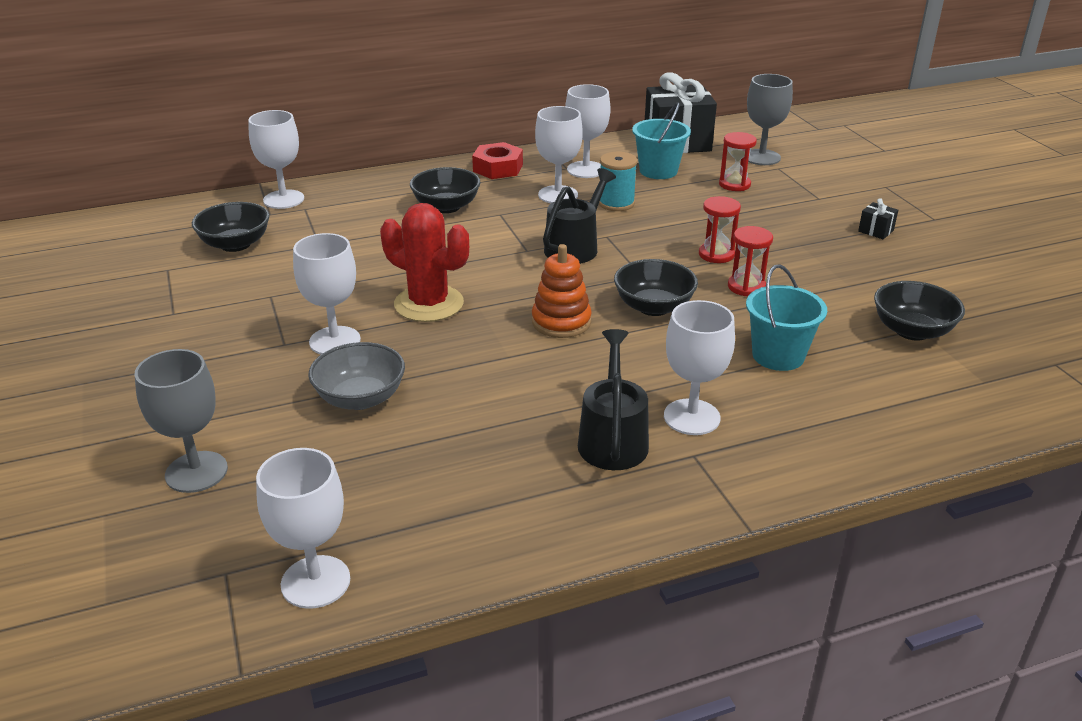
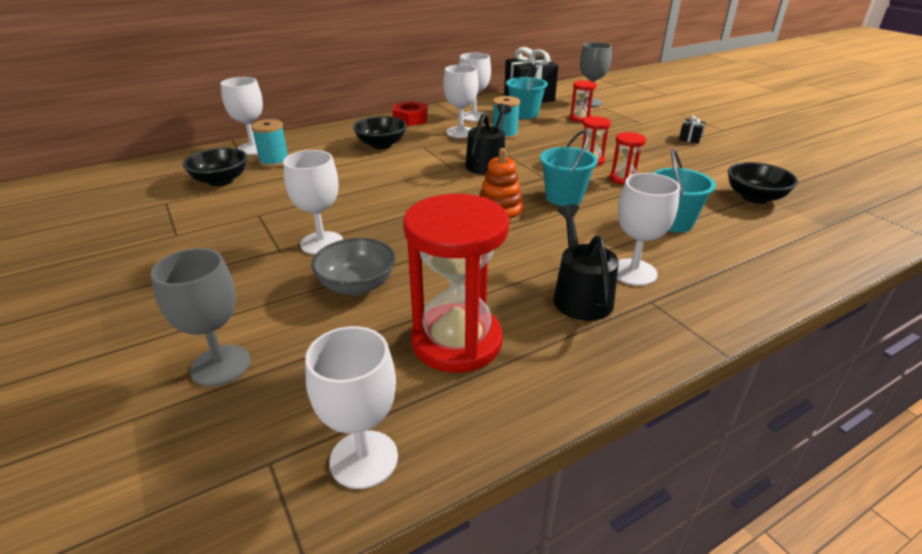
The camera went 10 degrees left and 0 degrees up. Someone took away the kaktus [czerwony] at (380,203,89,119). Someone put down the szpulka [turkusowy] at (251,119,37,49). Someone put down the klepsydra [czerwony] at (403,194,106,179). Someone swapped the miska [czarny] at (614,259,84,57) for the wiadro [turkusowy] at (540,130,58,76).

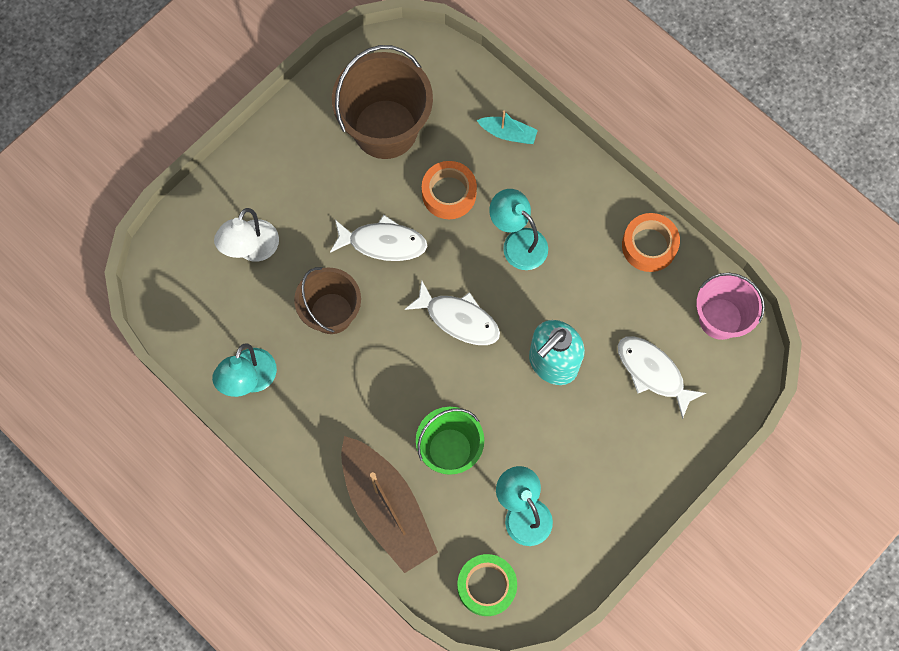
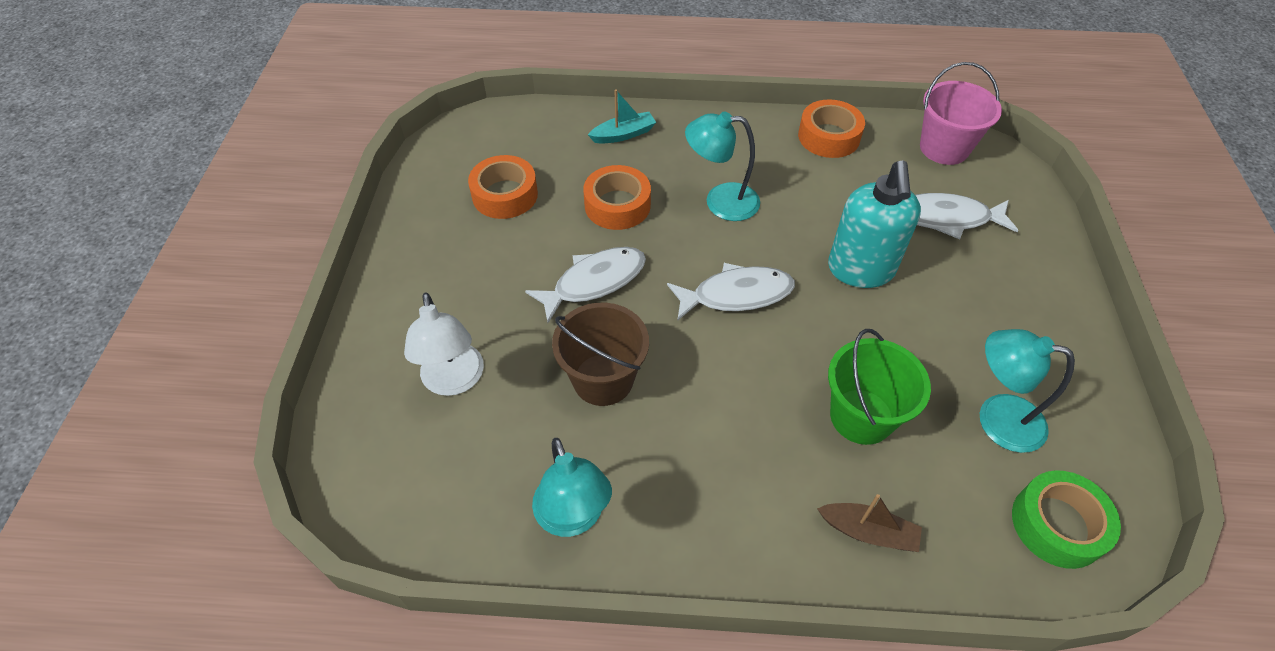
The camera went 40 degrees left and 20 degrees down. Someone swapped the wiadro [brązowy] at (332,45,101,114) for the taśma klejąca [pomarańczowy] at (468,155,70,64). Someone scaled the łódka [brązowy] at (341,436,97,137) by 0.45.

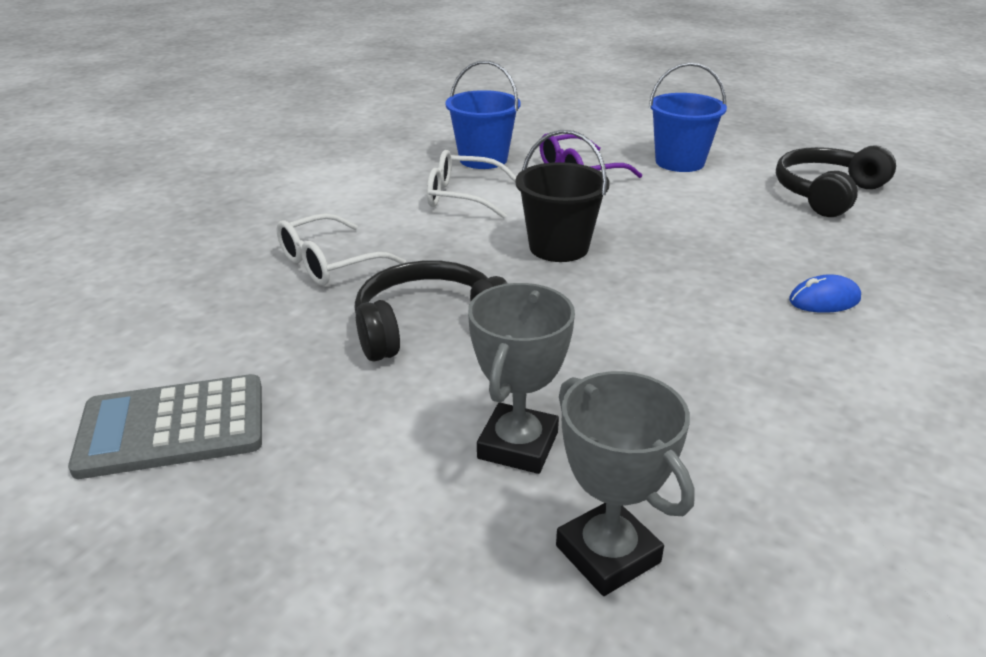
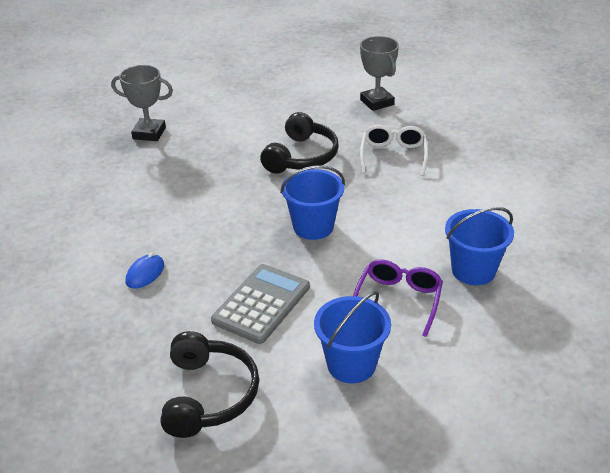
The camera went 135 degrees right and 5 degrees up. Someone took away the okulary [biały] at (427,150,89,69). Someone carried the kalkulator [szary] from (68,374,194,105) to (211,264,99,80). Someone carried the puchar [szary] from (468,283,107,191) to (360,36,39,75). Someone repainted the wiadro [czarny] at (515,130,95,132), which became the wiadro [niebieski] at (280,165,65,75).

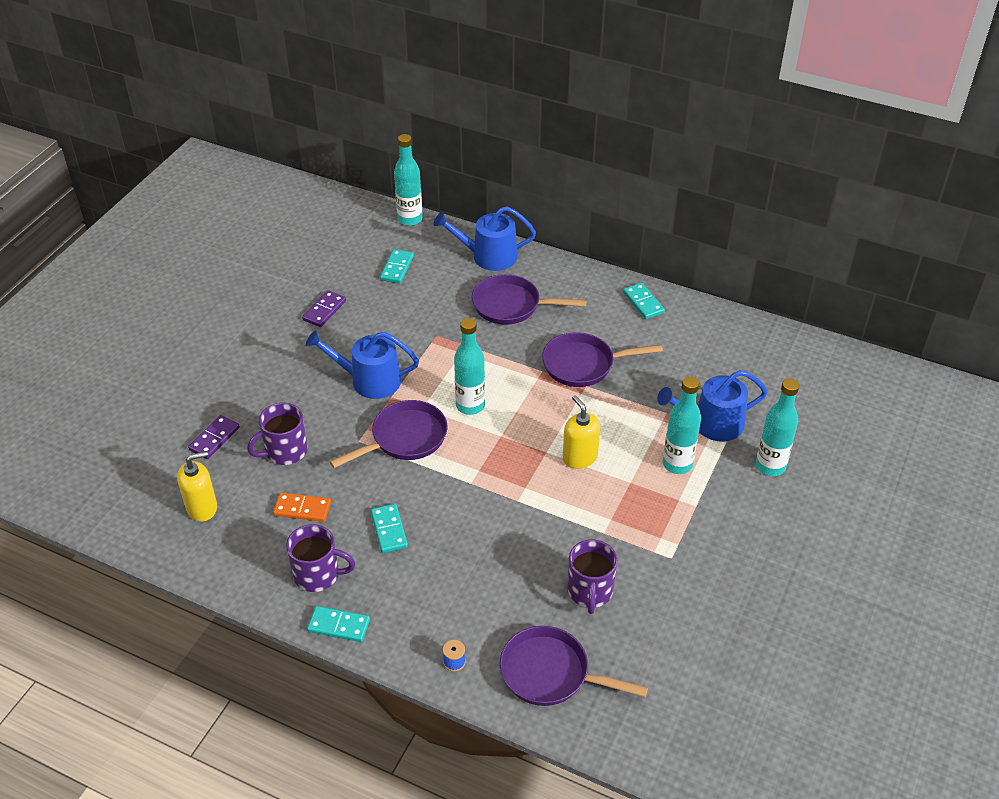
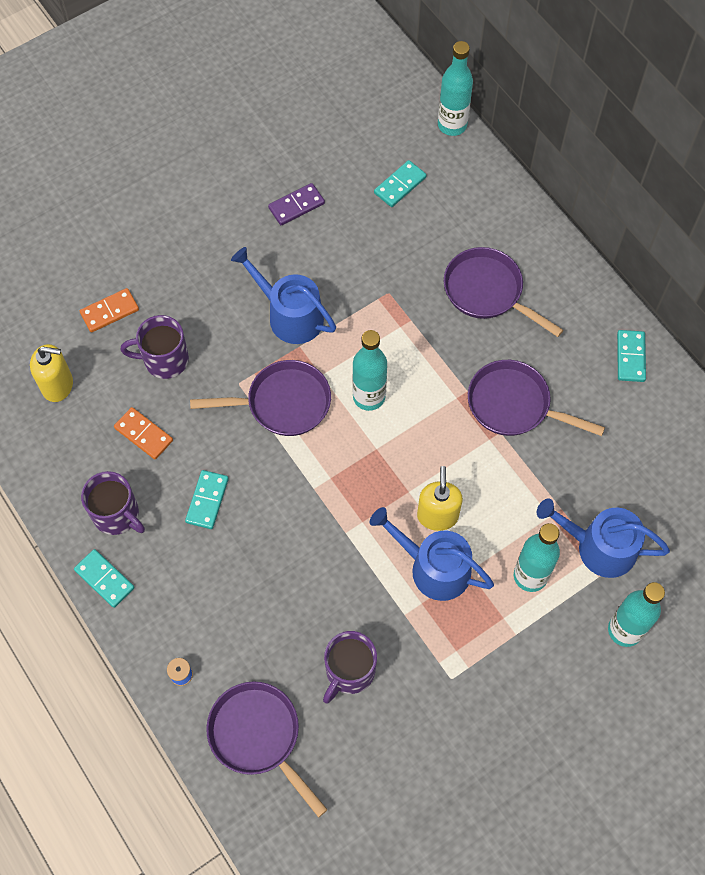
The camera went 30 degrees right and 20 degrees up. Someone carried the konewka [niebieski] from (433,206,103,65) to (370,507,124,94). Someone repainted the kostka domina [fioletowy] at (188,415,52,44), which became the kostka domina [pomarańczowy] at (80,288,59,45).

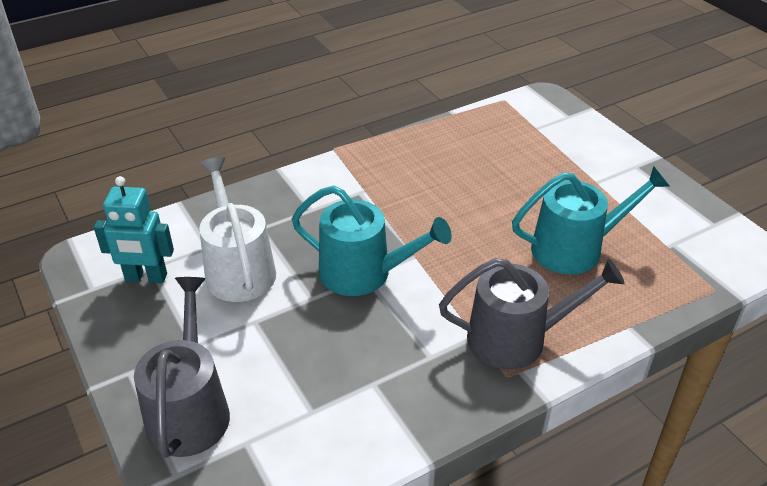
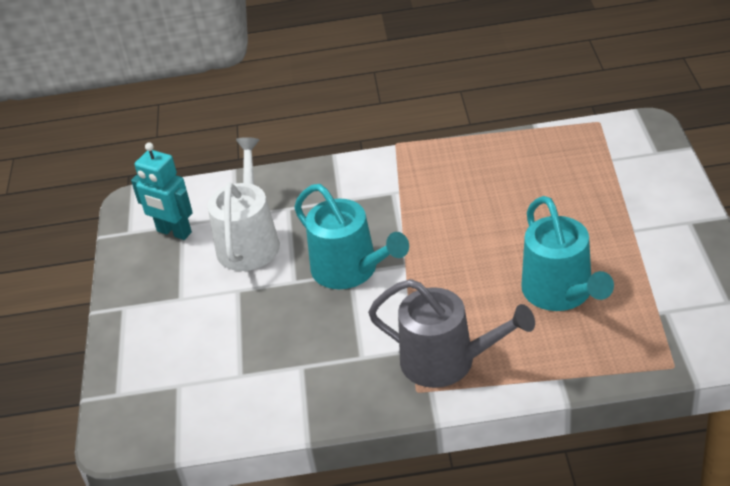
The camera went 30 degrees right and 0 degrees up. Someone took away the konewka [szary] at (134,277,96,181). Someone rotated the konewka [turkusowy] at (512,166,158,109) by 60 degrees clockwise.

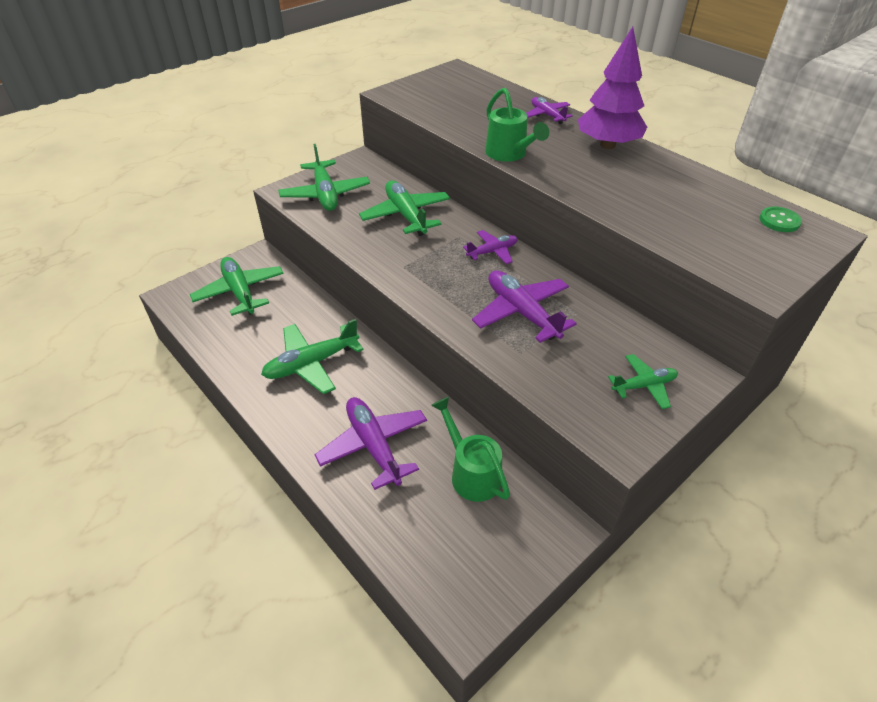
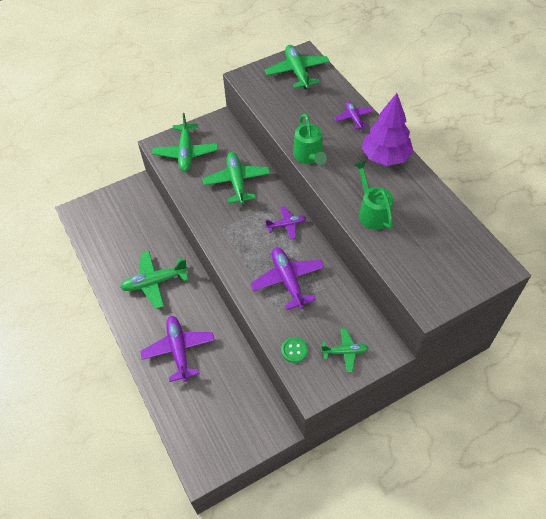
The camera went 15 degrees right and 10 degrees up. Someone carried the samolot [zielony] from (190,257,94,59) to (265,45,65,44). Someone carried the konewka [zielony] from (431,397,79,105) to (354,161,39,69). Someone carried the guzik [zielony] from (759,206,43,26) to (281,337,27,26).

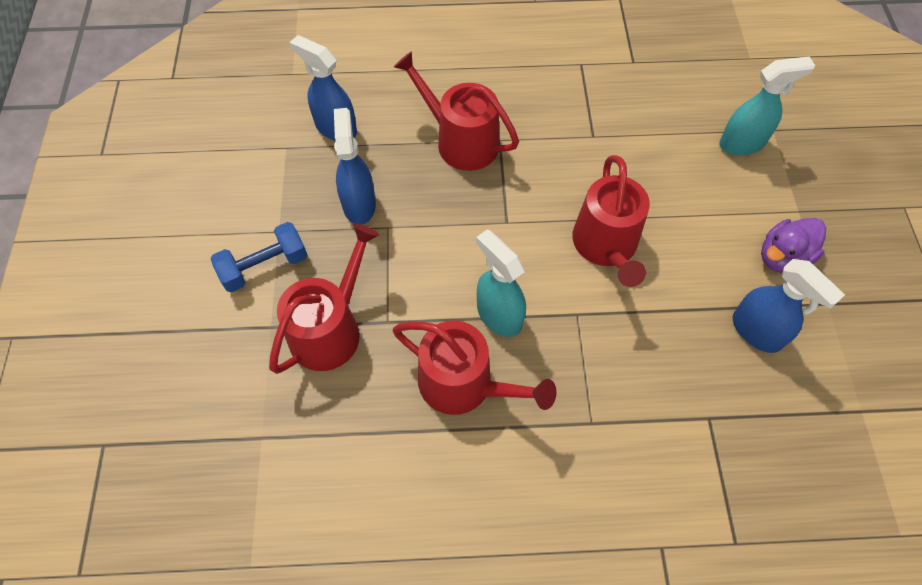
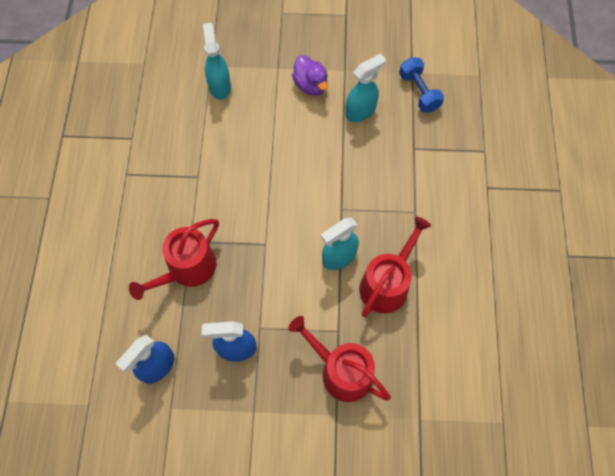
The camera went 85 degrees left and 5 degrees up. Someone took away the konewka [czerwony] at (572,155,78,132). Someone carried the hantel [niebieski] from (211,222,96,70) to (399,57,45,55). Someone repainted the spryskiwacz [niebieski] at (733,259,112,94), which became the spryskiwacz [turkusowy] at (345,53,41,69).

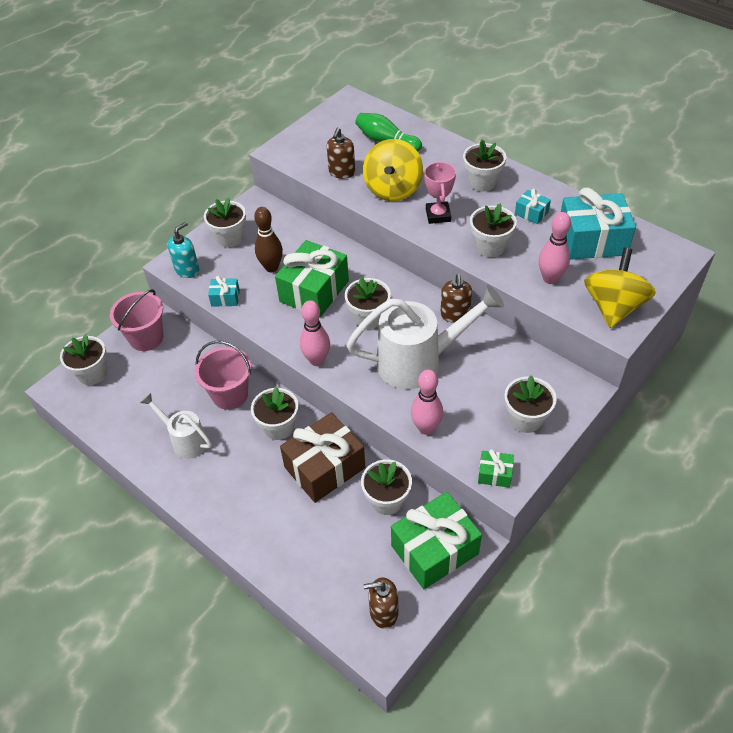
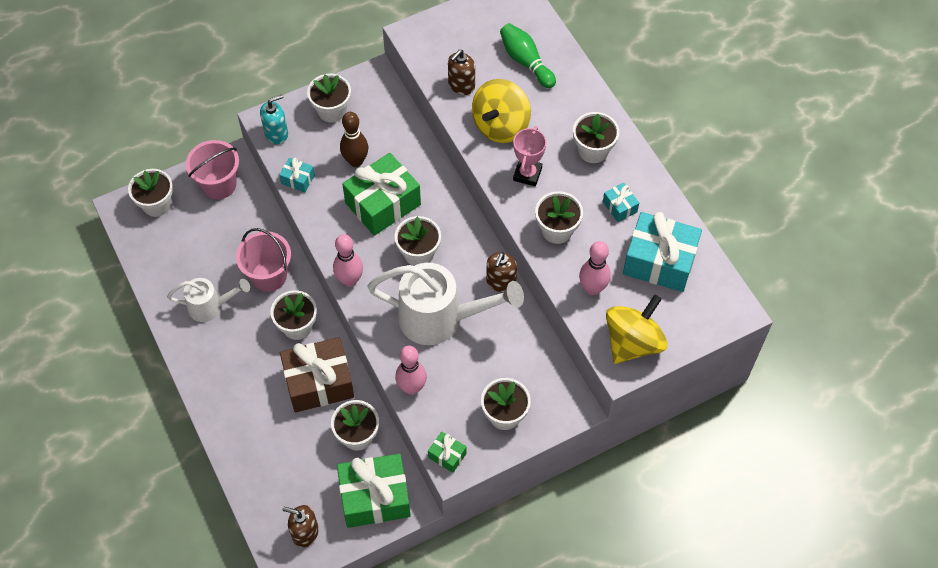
The camera went 20 degrees right and 10 degrees up. Someone rotated the konewka [biały] at (140,393,72,66) by 120 degrees clockwise.

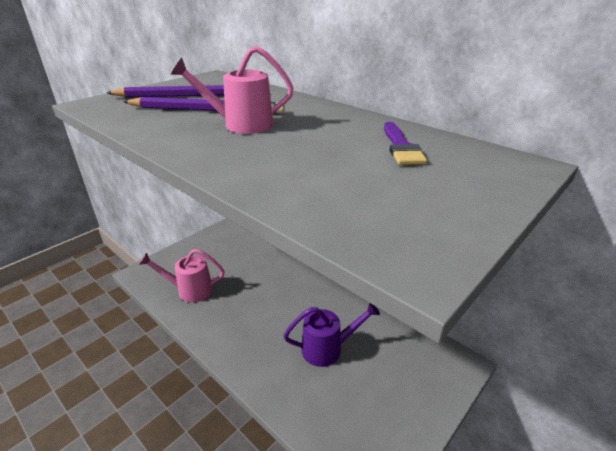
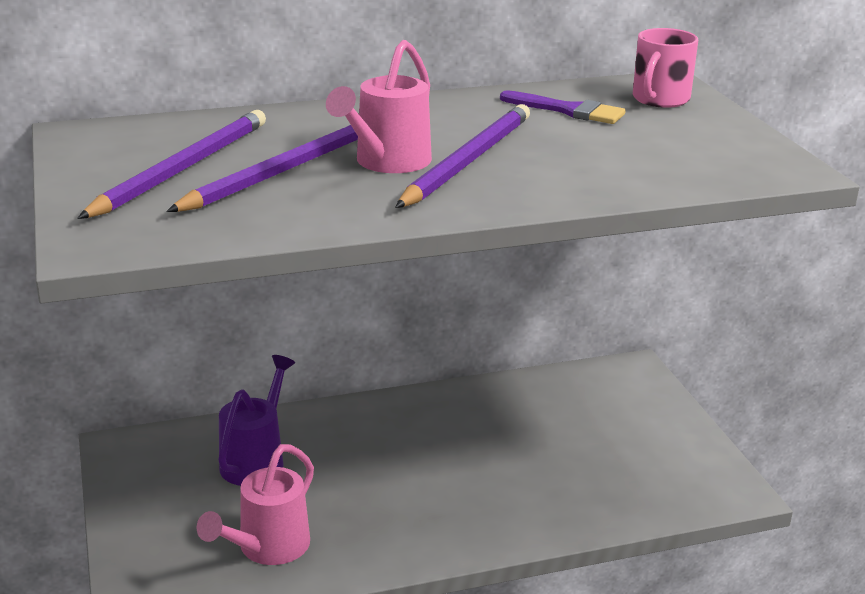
The camera went 60 degrees left and 5 degrees down. Someone put down the ołówek [fioletowy] at (395,104,135,104). Someone put down the kubek [różowy] at (633,28,65,80). Someone carried the konewka [fioletowy] from (283,303,97,64) to (219,355,76,131).

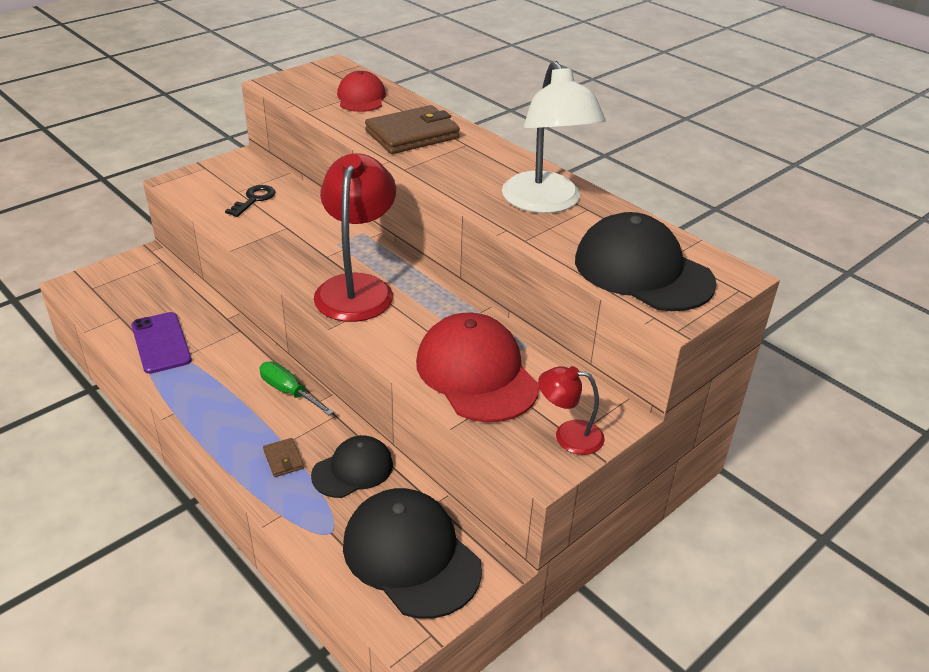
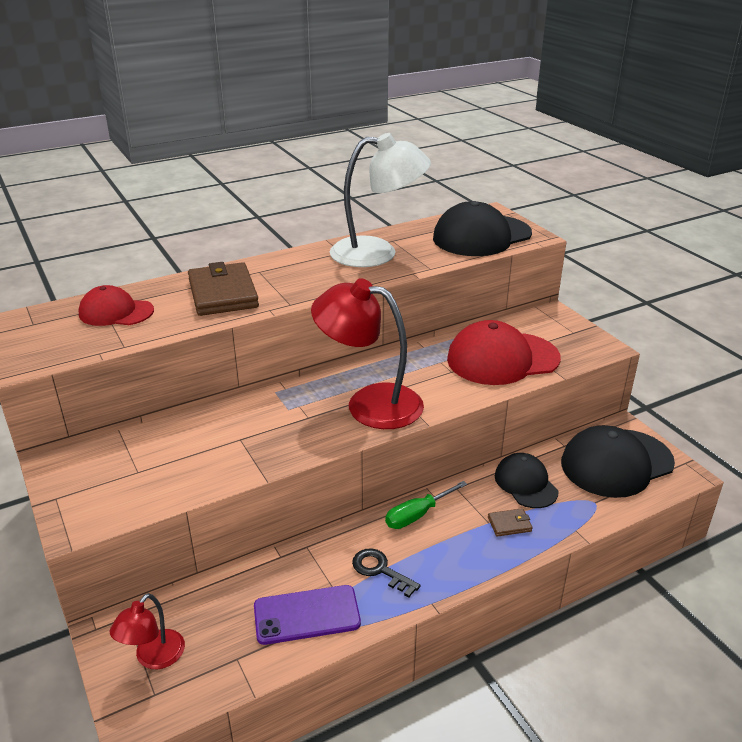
The camera went 75 degrees left and 5 degrees down. Someone carried the klucz [czarny] from (225,185,50,32) to (352,548,69,49). Someone carried the lampka [czerwony] from (538,366,67,89) to (110,593,75,76).

